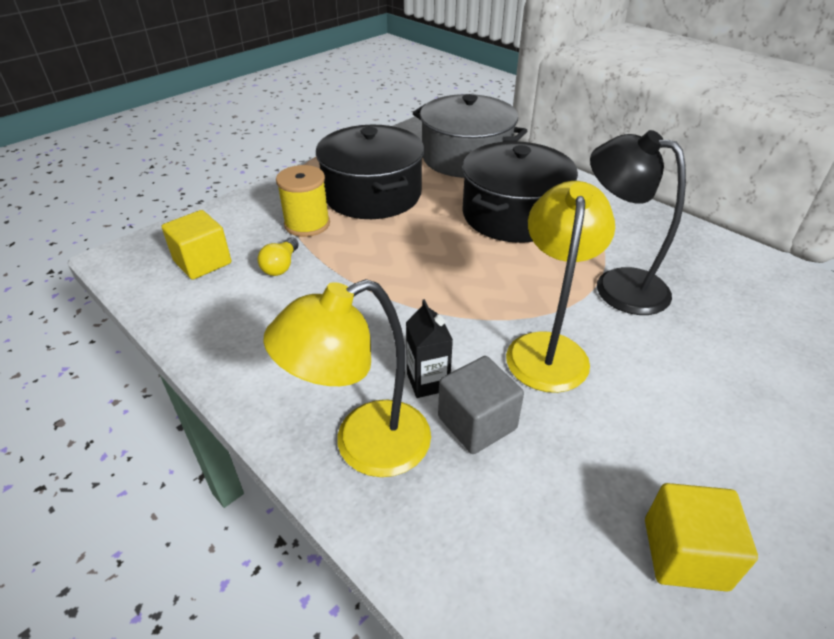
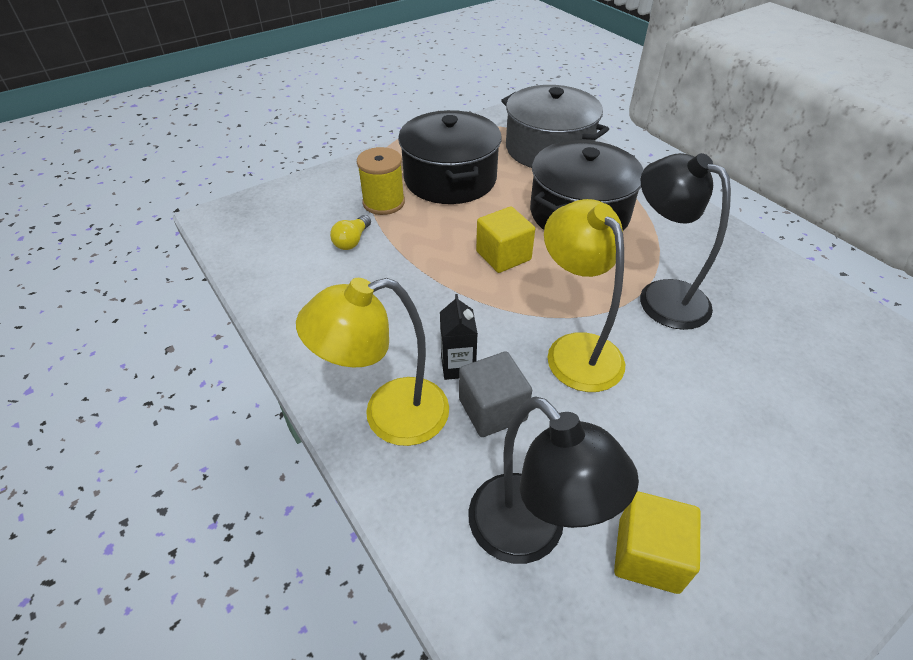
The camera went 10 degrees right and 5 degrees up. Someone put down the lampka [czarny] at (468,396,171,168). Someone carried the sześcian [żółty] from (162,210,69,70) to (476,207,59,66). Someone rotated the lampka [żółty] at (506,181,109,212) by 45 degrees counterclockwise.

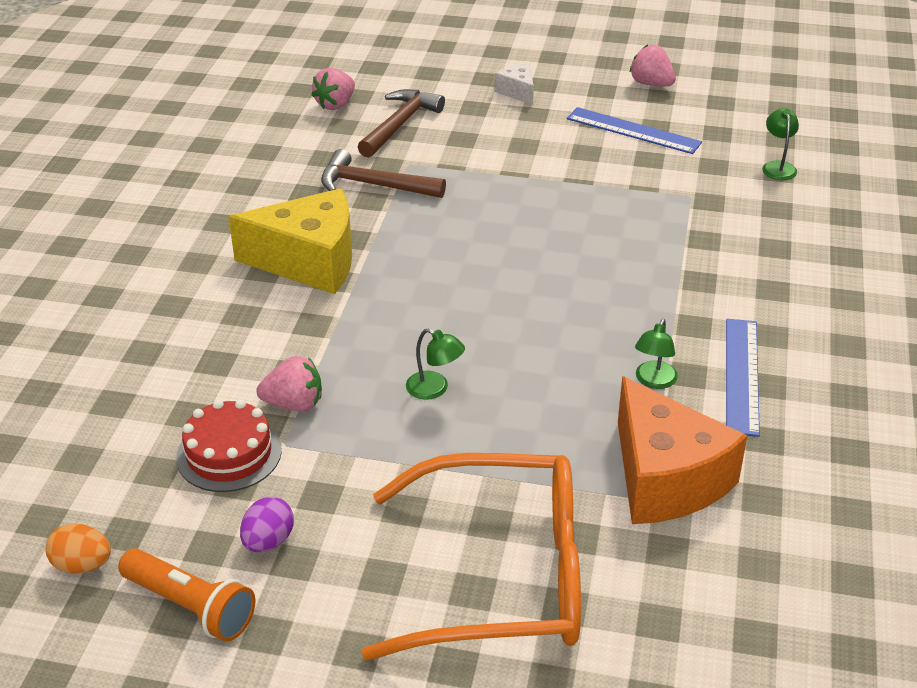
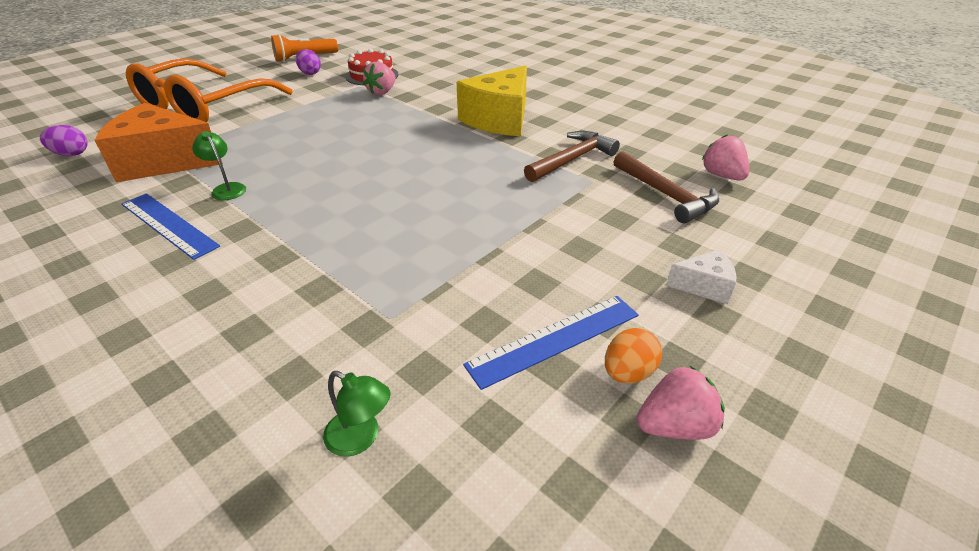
The camera went 120 degrees right and 0 degrees up. Someone took away the lampka [zielony] at (406,329,59,71). Someone put down the jajko [fioletowy] at (40,125,48,31). Someone carried the jajko [pomarańczowy] from (46,523,65,51) to (605,328,57,55).

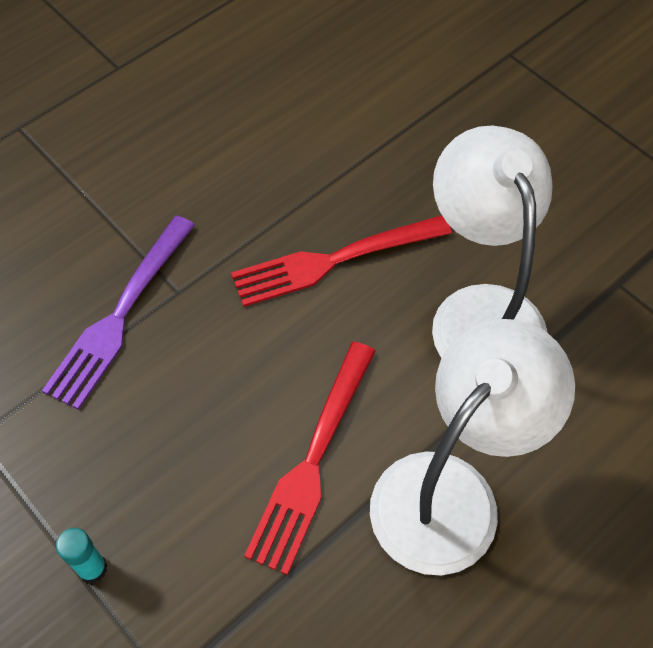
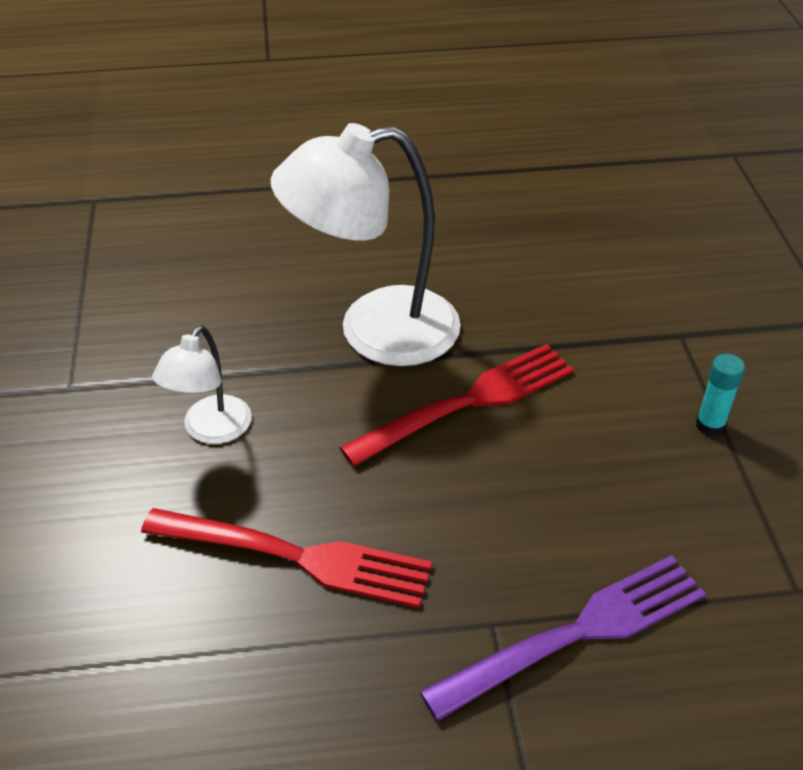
The camera went 145 degrees left and 15 degrees down. Someone scaled the lampka [biały] at (432,126,121,232) by 0.52.

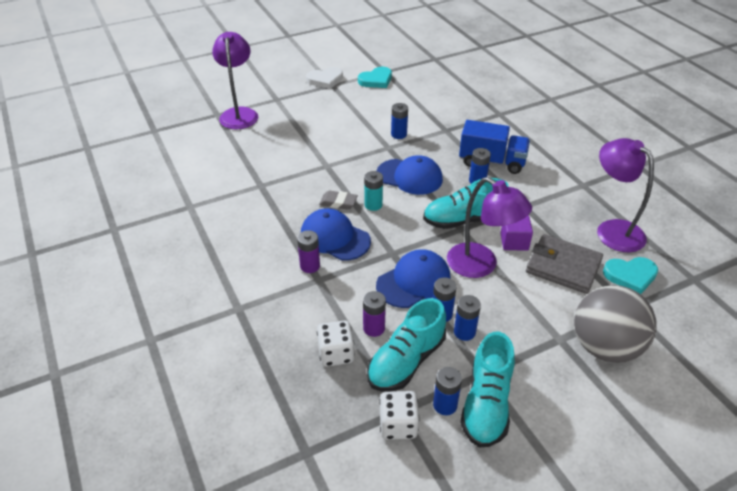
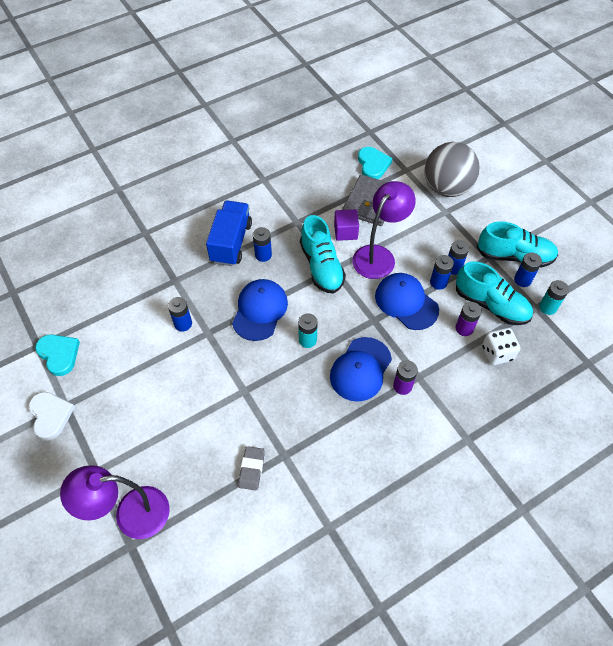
The camera went 95 degrees left and 15 degrees up. Someone took away the lampka [fioletowy] at (597,138,57,114). Someone carried the gumka do mazania [szary] from (319,191,39,19) to (238,446,27,44). Someone swapped the kostka do gry [biały] at (379,391,41,49) for the bateria [turkusowy] at (539,280,30,35).

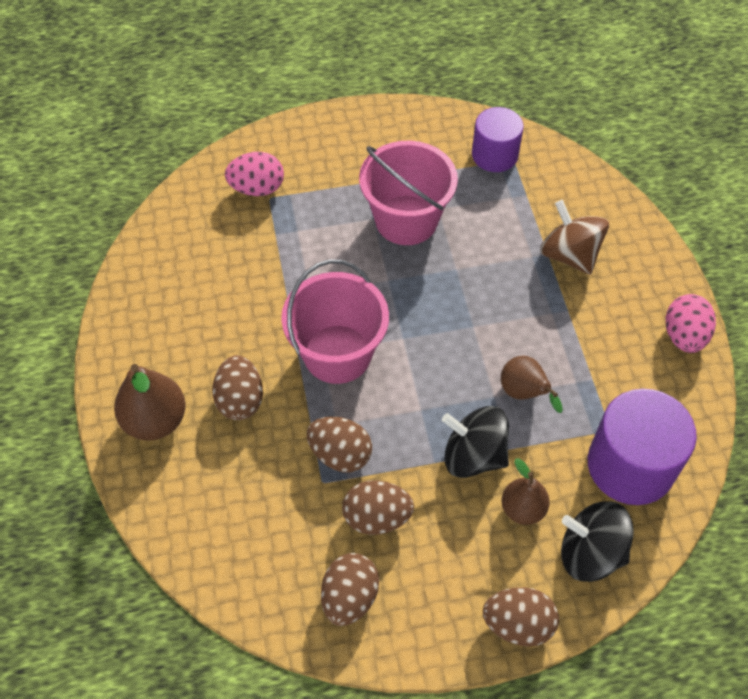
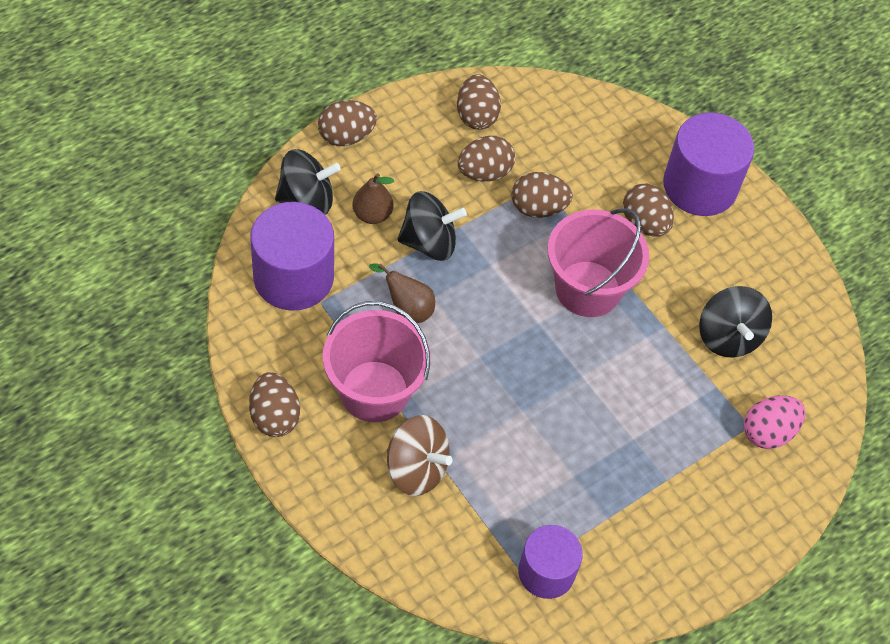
The camera went 150 degrees right and 0 degrees up. Someone put down the bączek [czarny] at (699,286,73,71). Someone carried the wiadro [różowy] from (359,141,99,104) to (323,301,108,121). Someone swapped the gruszka [brązowy] at (114,364,72,77) for the walec [fioletowy] at (663,112,91,104). Someone repainted the jajko [różowy] at (666,294,50,59), which became the jajko [brązowy] at (249,372,51,65).

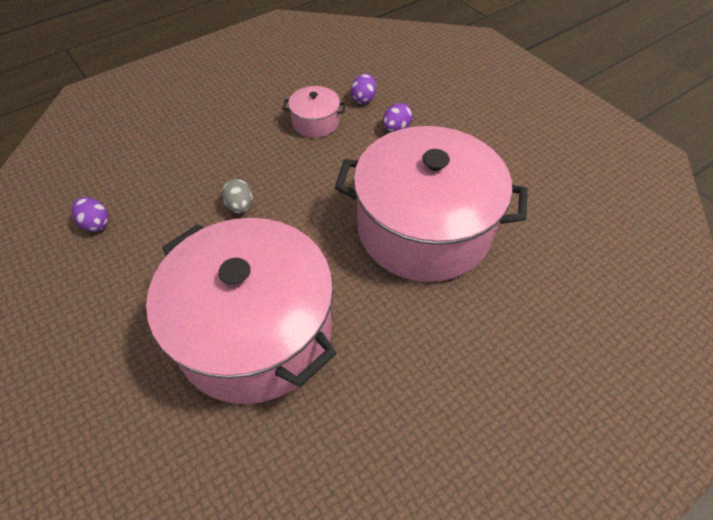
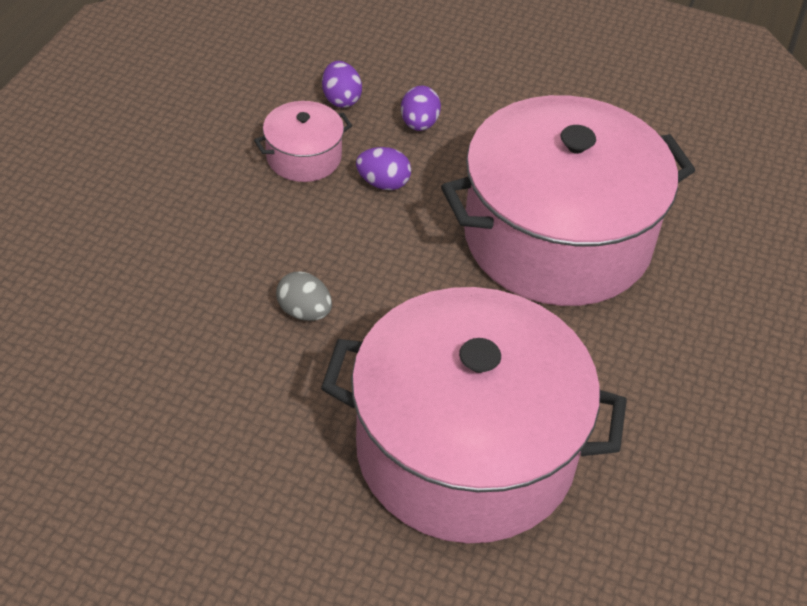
The camera went 35 degrees left and 5 degrees down. Someone carried the jajko [fioletowy] from (71,197,38,35) to (356,147,55,43).

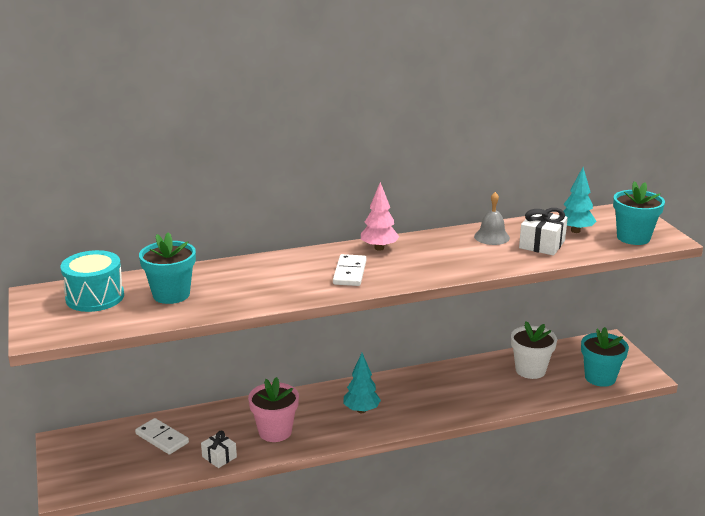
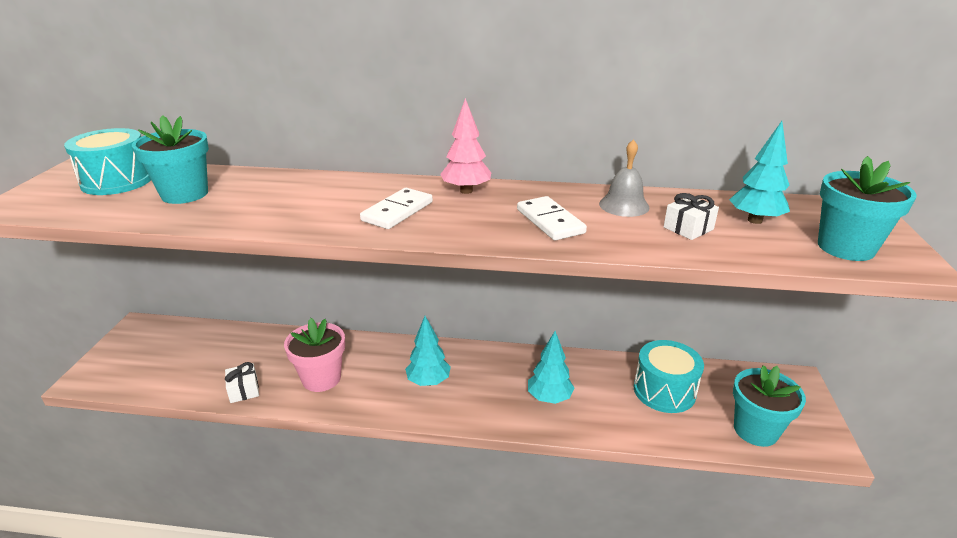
The camera went 25 degrees right and 5 degrees up. Someone put down the drzewko [turkusowy] at (528,331,46,73). Someone carried the kostka domina [biały] from (135,418,54,37) to (517,196,70,45). Someone swapped the doniczka [biały] at (511,321,46,58) for the bęben [turkusowy] at (634,340,70,73). Someone scaled the prezent [biały] at (519,208,49,48) by 0.64.

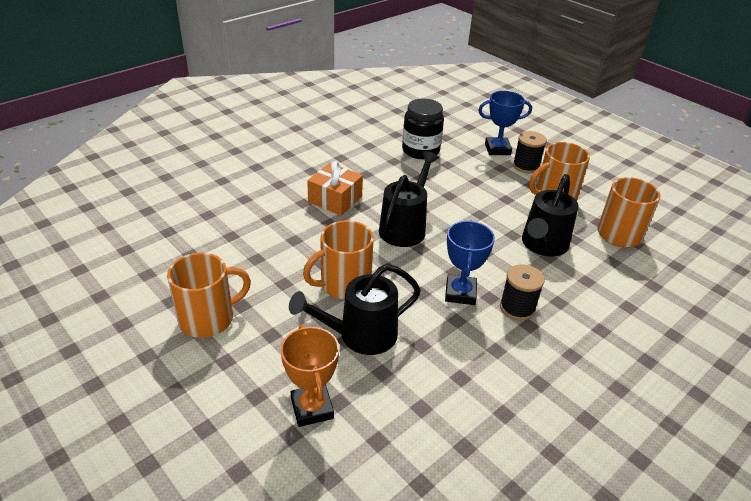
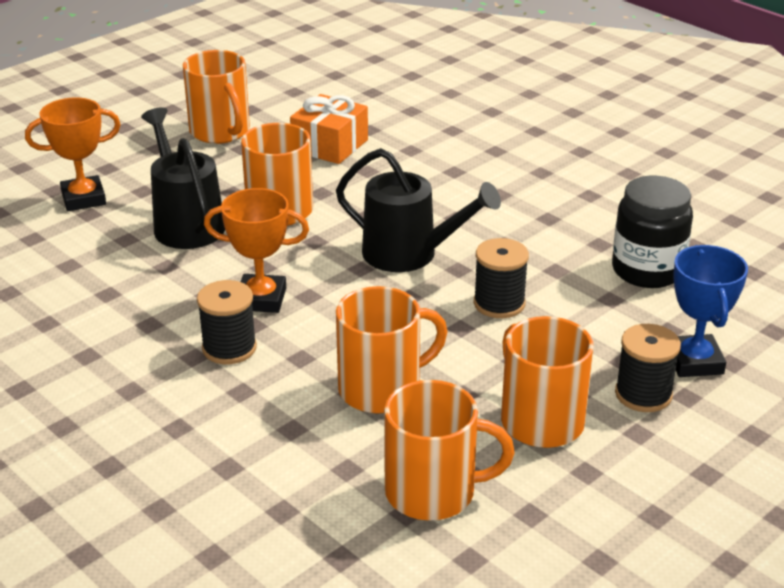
The camera went 90 degrees right and 5 degrees down. Someone put down the szpulka [czarny] at (474,238,55,80). Someone carried the prezent [pomarańczowy] from (307,161,56,55) to (290,94,78,70). Someone swapped the konewka [czarny] at (522,174,57,83) for the kubek [pomarańczowy] at (336,286,112,128). Someone repainted the puchar [niebieski] at (445,220,50,85), which became the puchar [pomarańczowy] at (204,188,105,125).

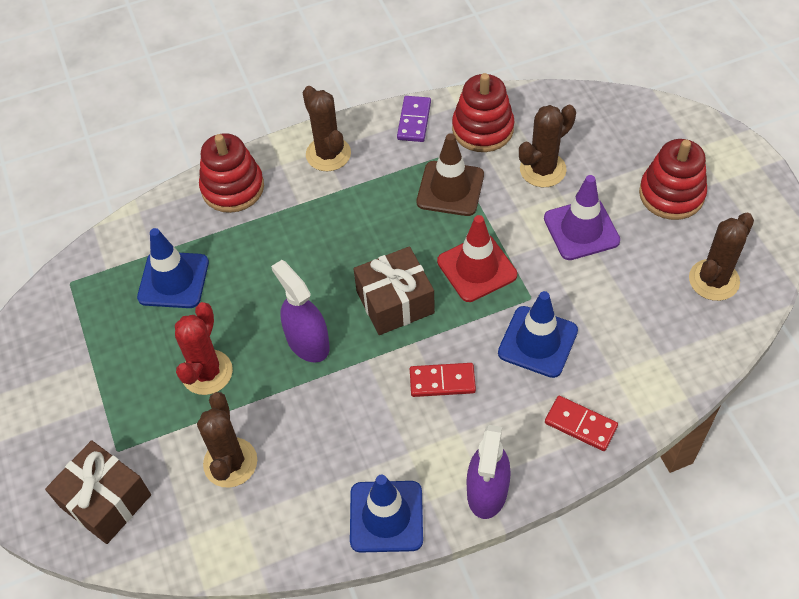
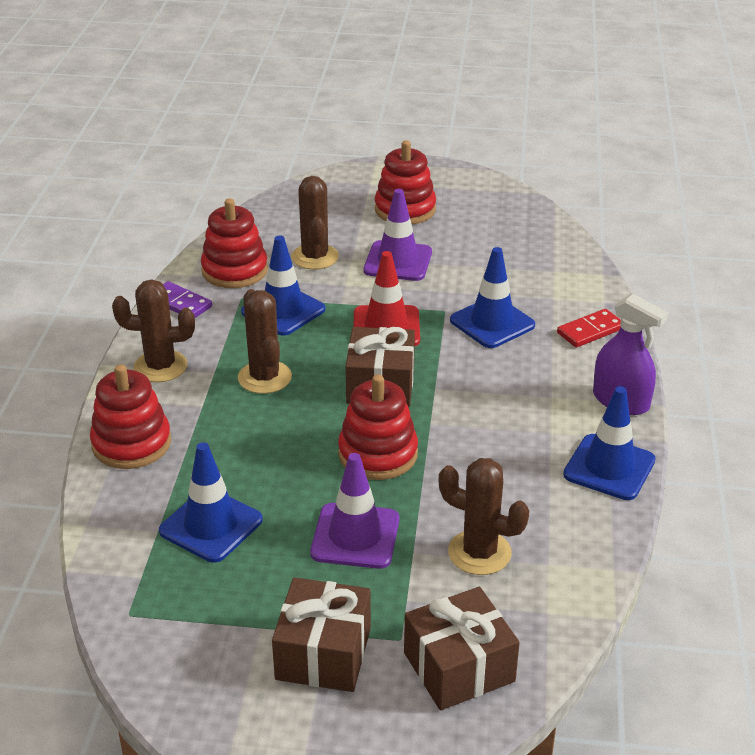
The camera went 65 degrees left and 20 degrees down. Someone took away the kostka domina [czerwony] at (410,363,66,34). Someone put down the prezent [brązowy] at (272,577,99,115). Someone carried the kaktus [brązowy] from (689,213,65,88) to (238,289,54,105). Someone swapped the kaktus [czerwony] at (175,302,58,93) for the pachołek [fioletowy] at (310,453,89,116). Someone swapped the spryskiwacz [fioletowy] at (271,260,59,103) for the zabawka nakładanka [czerwony] at (338,375,80,105). Someone repainted the pachołek [brązowy] at (417,133,67,83), which became the pachołek [niebieski] at (241,236,84,100).

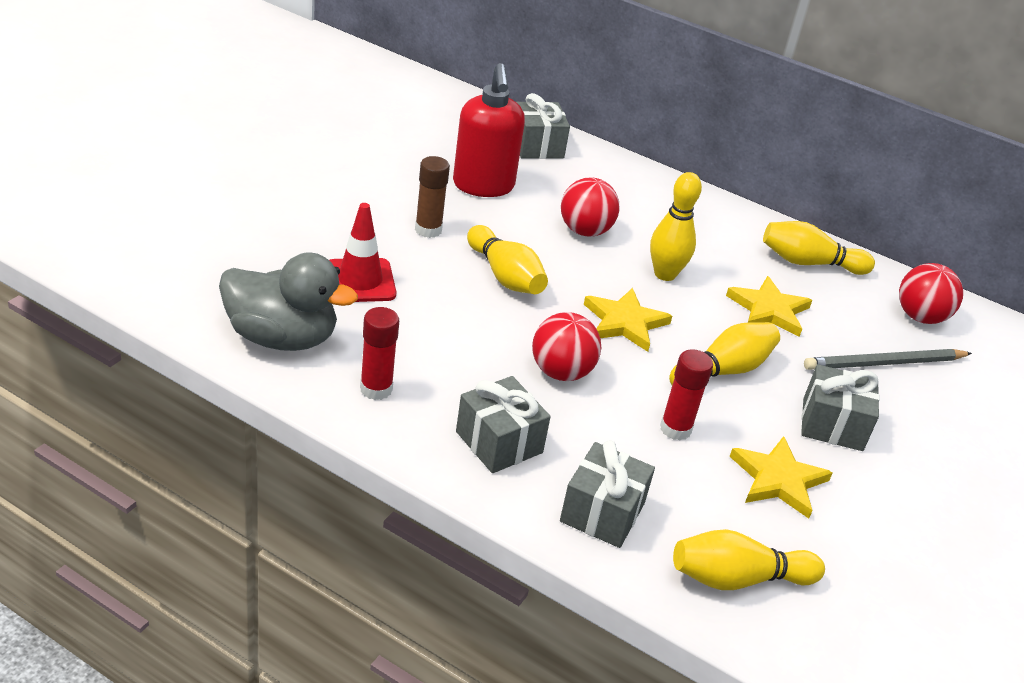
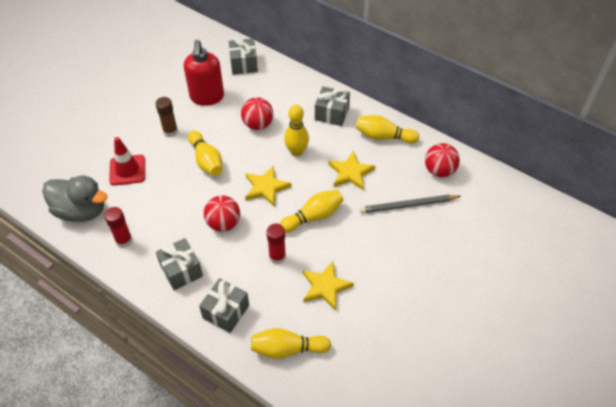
The camera went 10 degrees right and 15 degrees up. Someone carried the prezent [szary] from (801,364,79,87) to (315,86,35,40).

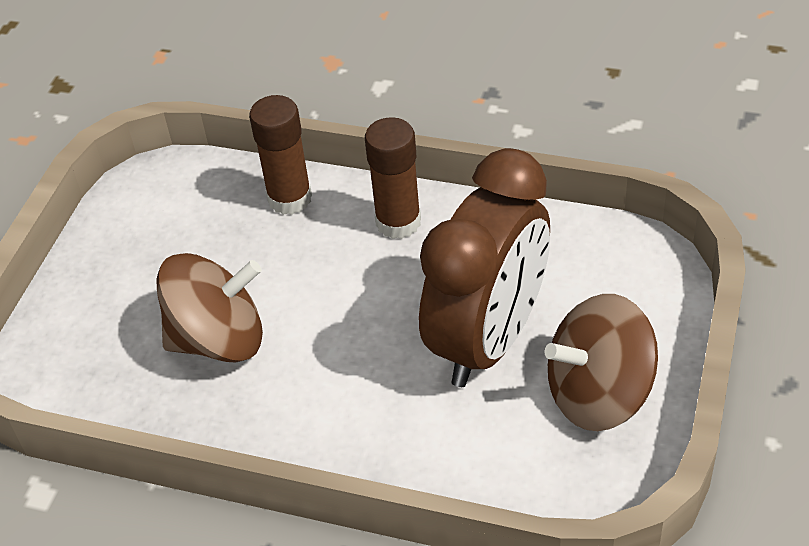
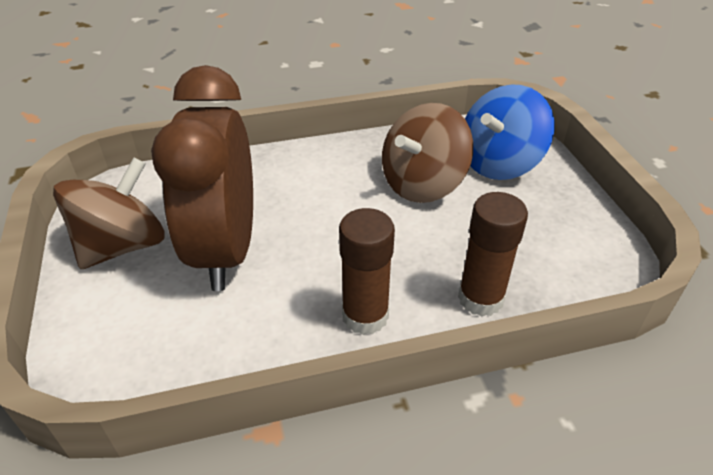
The camera went 145 degrees right and 5 degrees down. Someone put down the bączek [niebieski] at (465,84,89,96).

